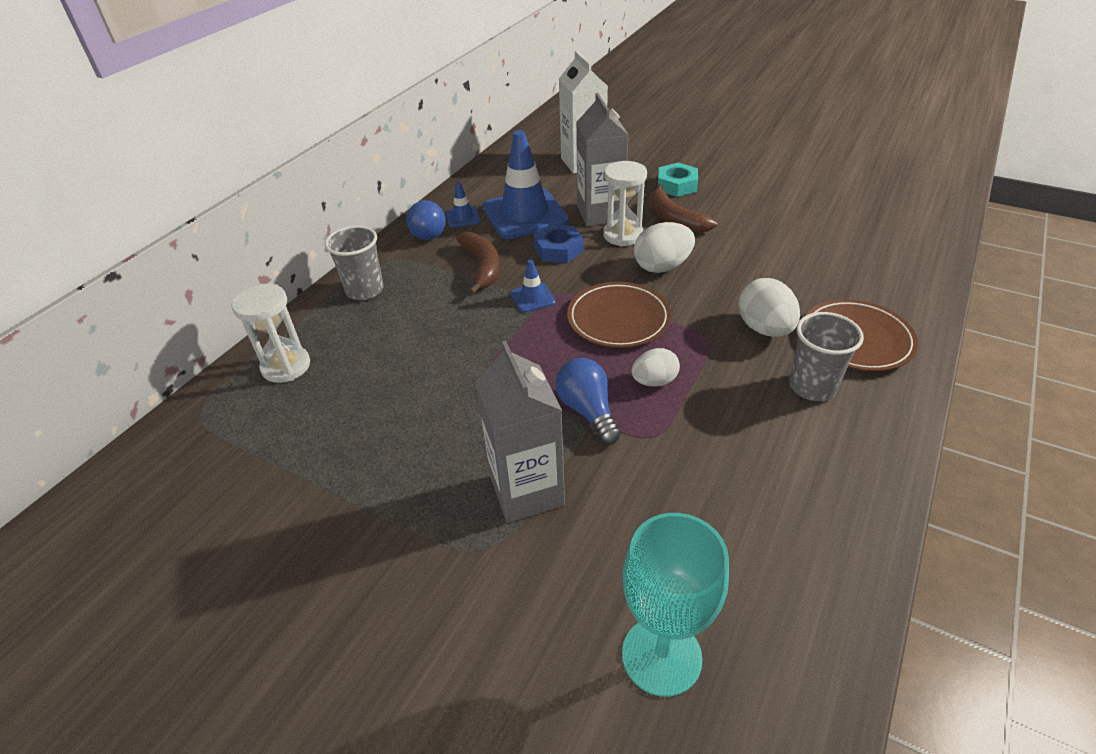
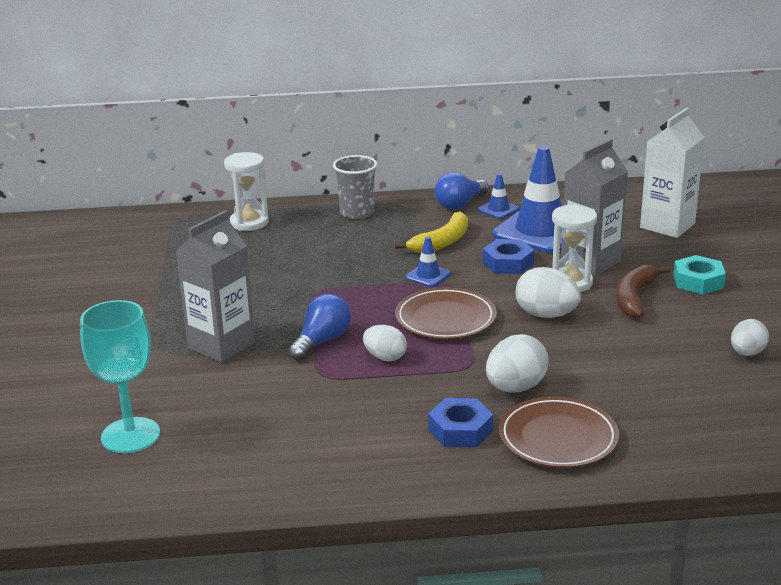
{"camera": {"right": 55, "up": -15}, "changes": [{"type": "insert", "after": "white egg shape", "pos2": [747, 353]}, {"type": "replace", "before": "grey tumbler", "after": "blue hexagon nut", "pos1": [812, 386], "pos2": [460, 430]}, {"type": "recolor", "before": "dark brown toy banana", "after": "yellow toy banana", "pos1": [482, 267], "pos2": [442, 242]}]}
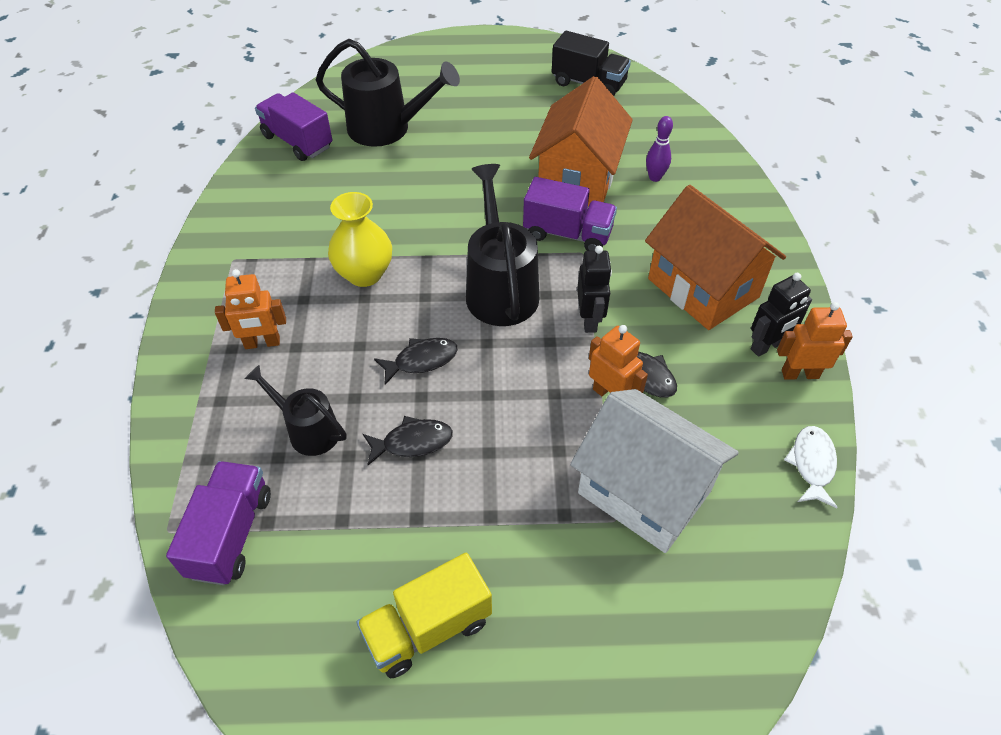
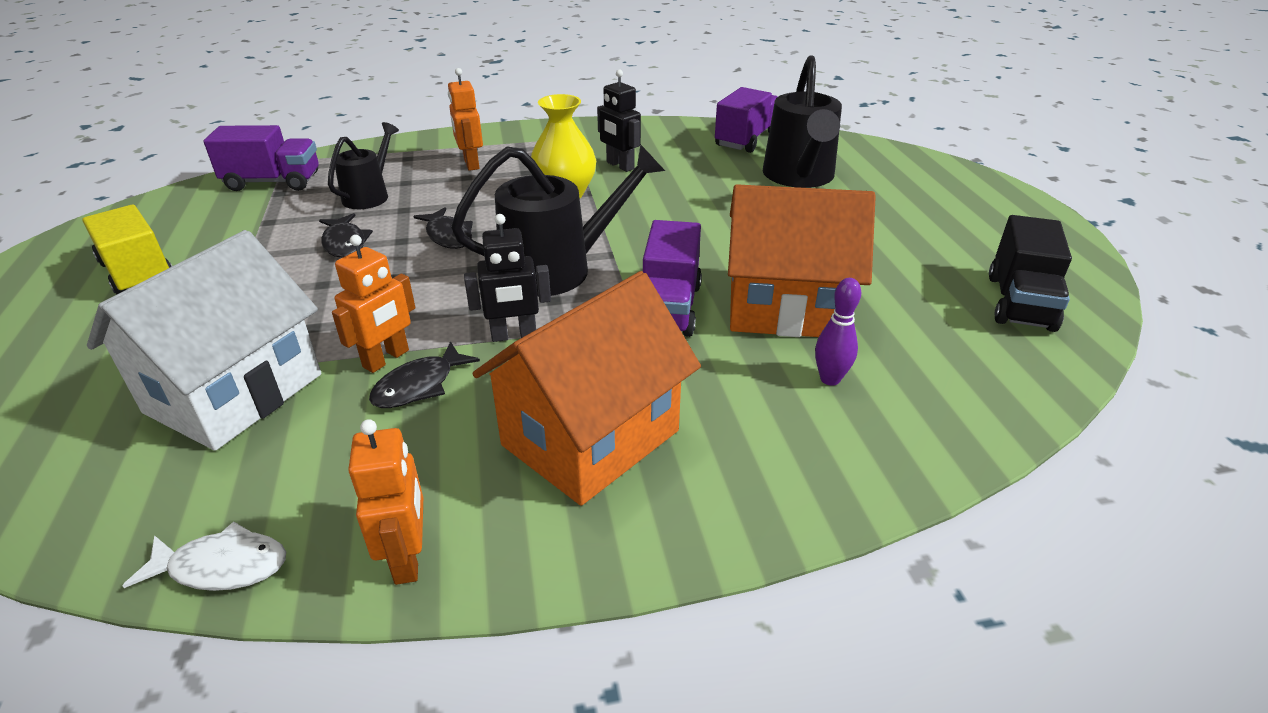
{"camera": {"right": 80, "up": -15}, "changes": [{"type": "move", "before": "jet-black robot figure", "pos1": [767, 346], "pos2": [620, 166]}]}
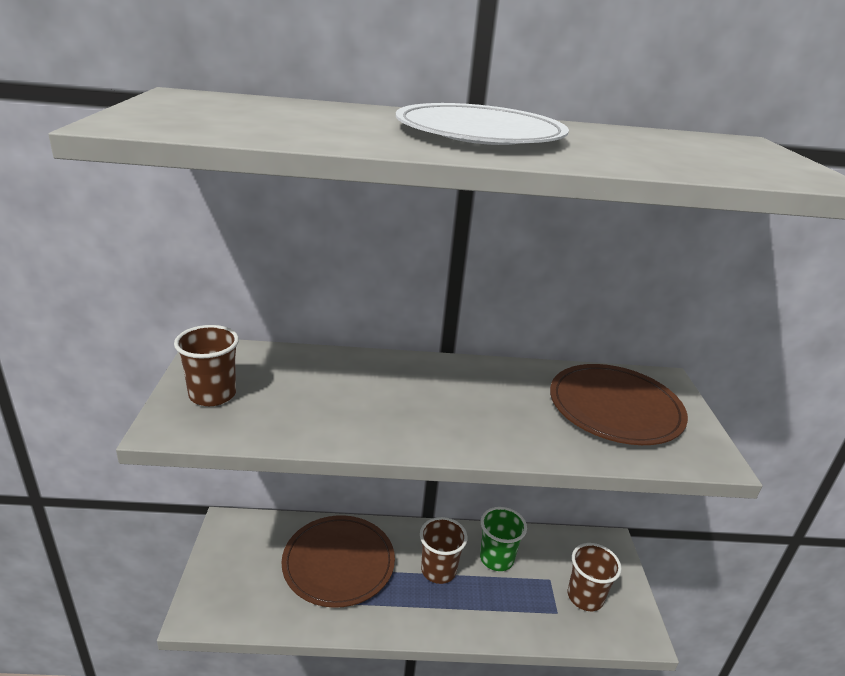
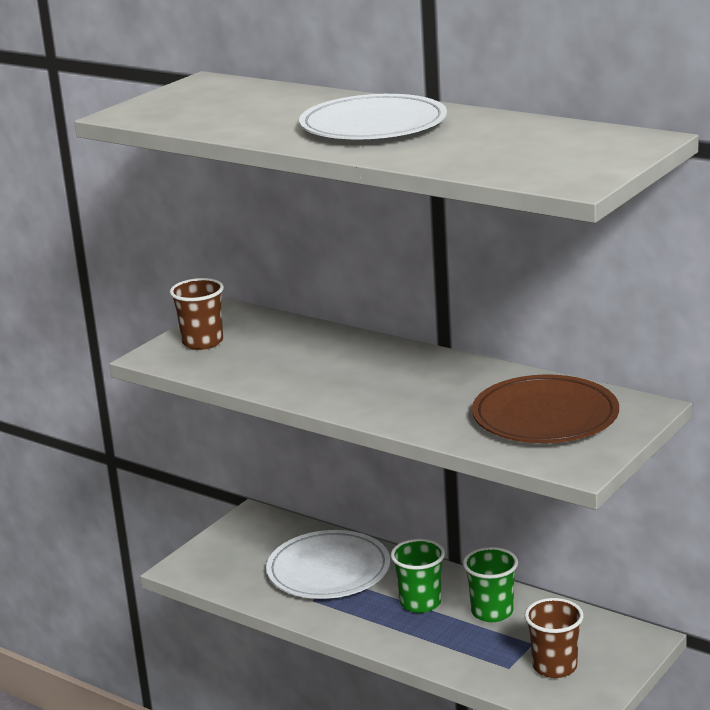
{"camera": {"right": 40, "up": -5}, "changes": [{"type": "recolor", "before": "dark brown flat dish", "after": "white flat dish", "pos1": [338, 563], "pos2": [328, 570]}, {"type": "recolor", "before": "dark brown tumbler", "after": "green tumbler", "pos1": [438, 570], "pos2": [420, 603]}]}
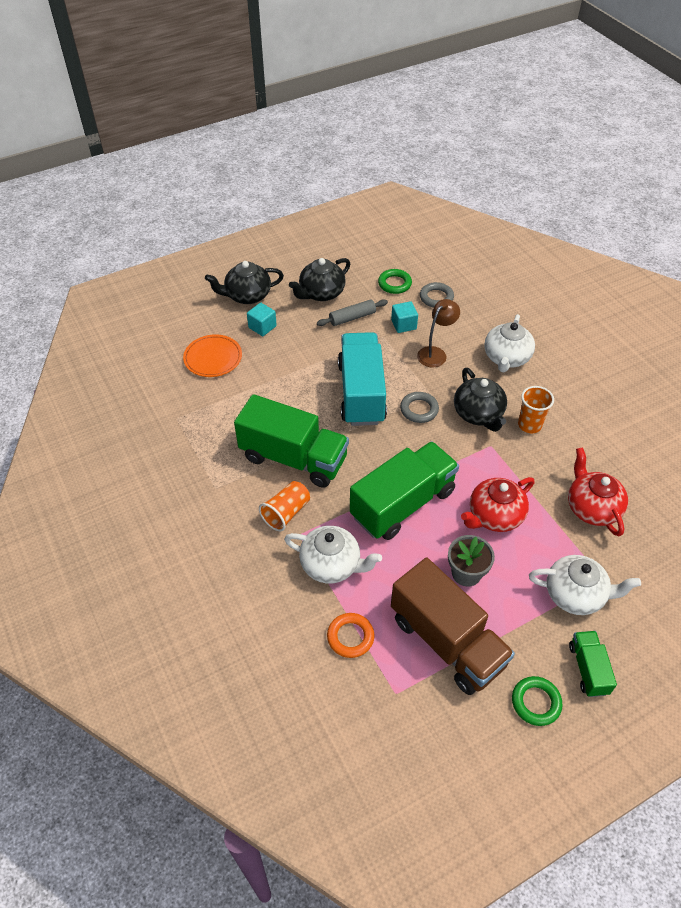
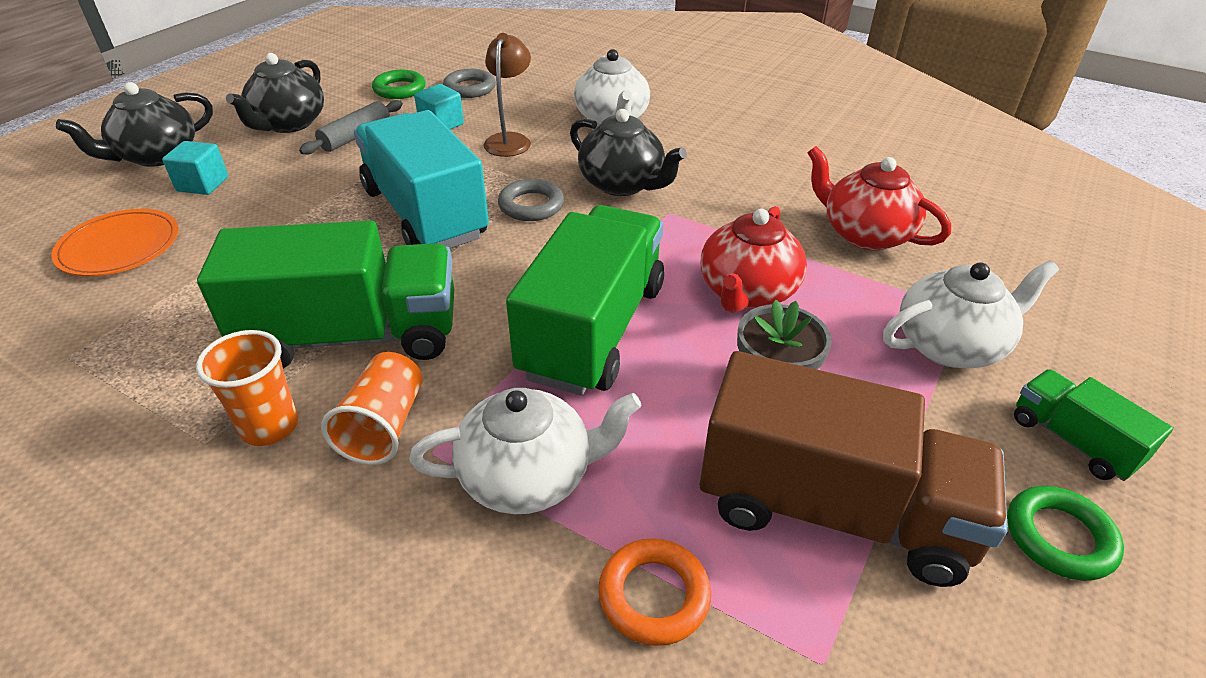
{"camera": {"right": -30, "up": -10}, "changes": [{"type": "move", "before": "bright orange tumbler", "pos1": [529, 425], "pos2": [270, 427]}]}
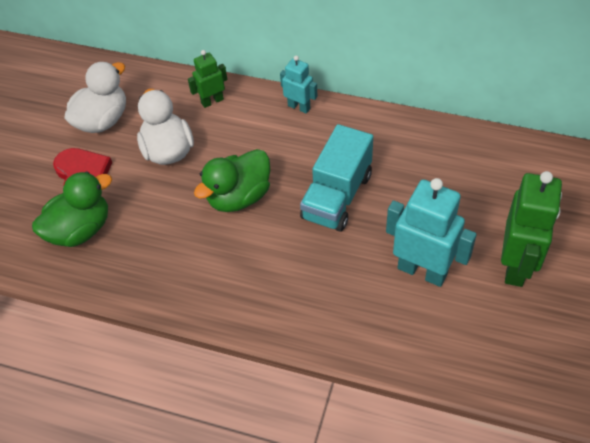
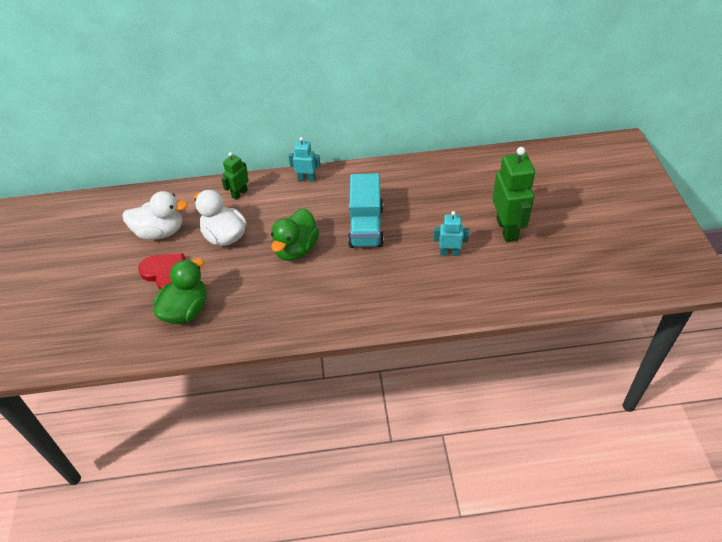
{"camera": {"right": -25, "up": -5}, "changes": [{"type": "rotate", "before": "white rubber duck", "pos1": [102, 120], "pos2": [160, 232], "turn": 75}, {"type": "resize", "before": "aqua robot figure", "pos1": [422, 271], "pos2": [449, 253], "scale": 0.55}]}
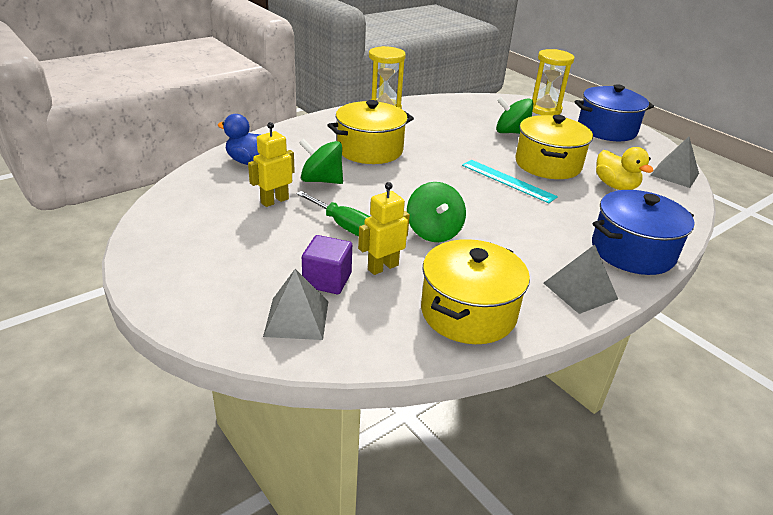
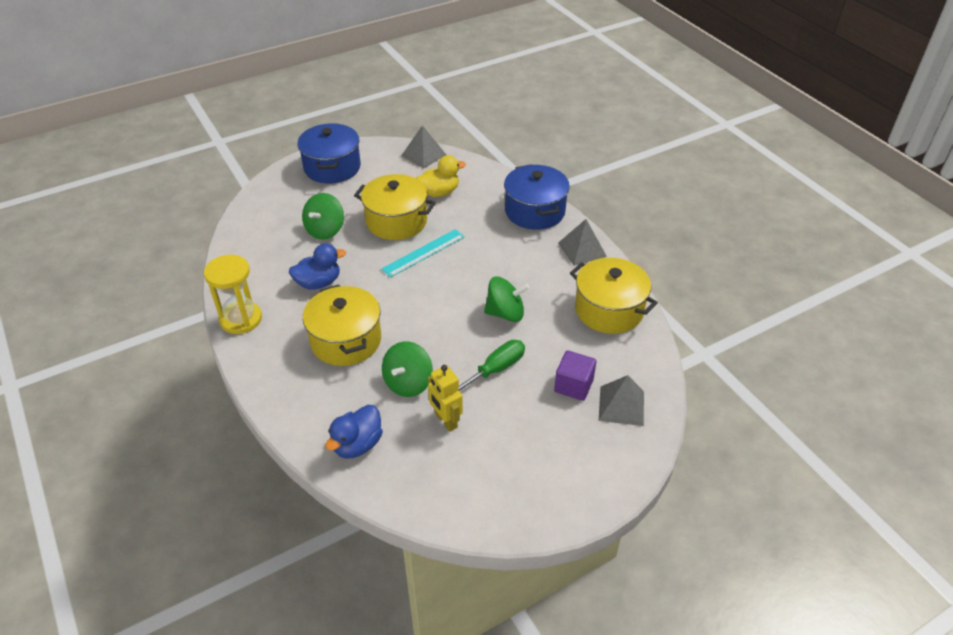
{"camera": {"right": -80, "up": 10}, "changes": [{"type": "delete", "before": "yellow robot figure", "pos1": [382, 267]}, {"type": "delete", "before": "yellow hourglass", "pos1": [544, 109]}, {"type": "insert", "after": "blue rubber duck", "pos2": [318, 283]}]}
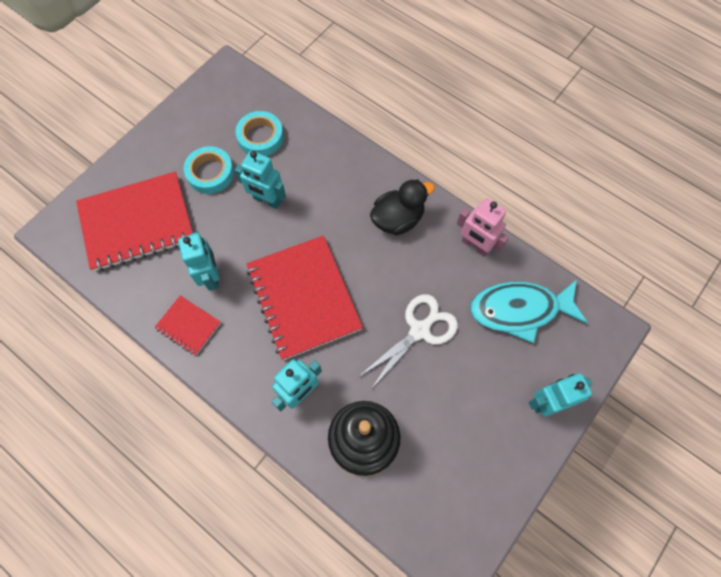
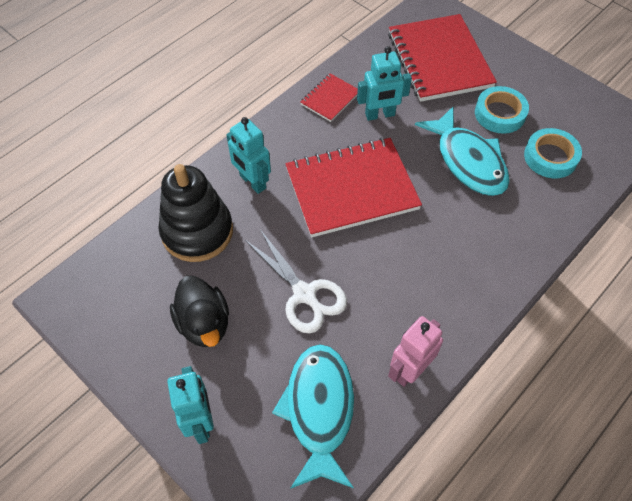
{"camera": {"right": 95, "up": -10}, "changes": [{"type": "move", "before": "jet-black rubber duck", "pos1": [398, 219], "pos2": [204, 324]}, {"type": "replace", "before": "aqua robot figure", "after": "aqua fish figure", "pos1": [267, 200], "pos2": [468, 161]}]}
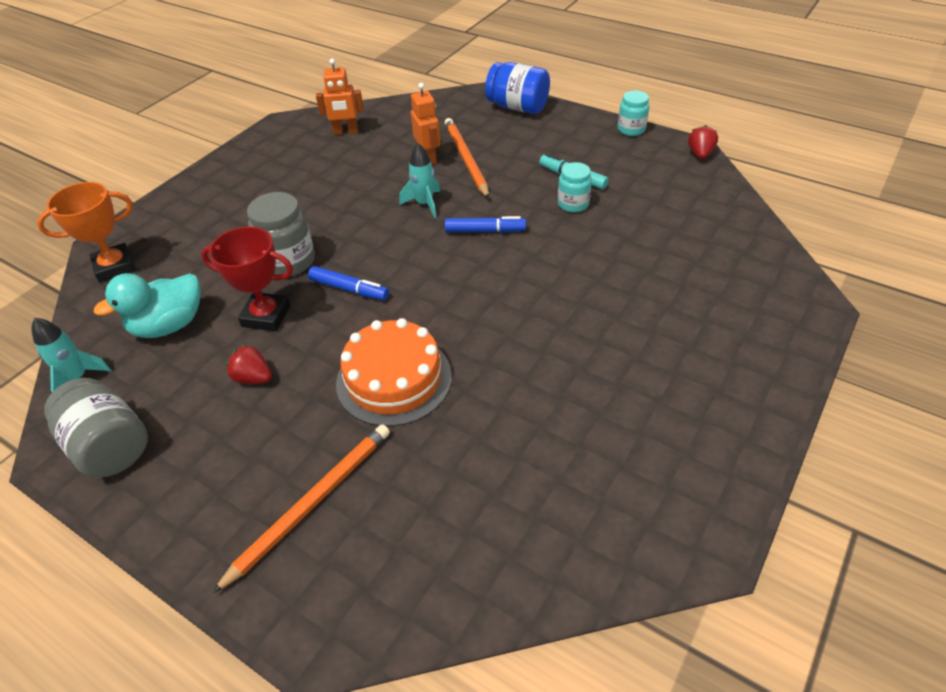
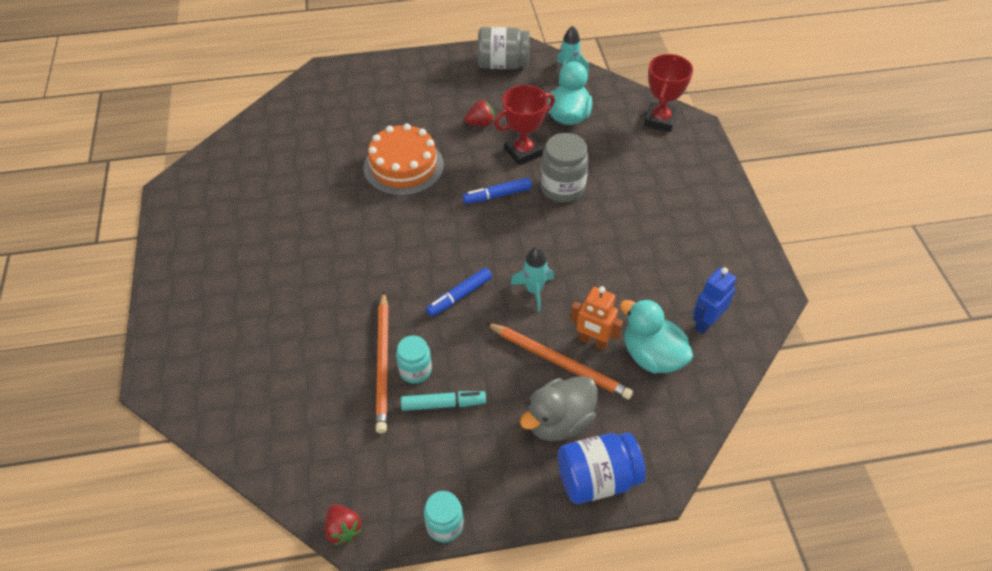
{"camera": {"right": 135, "up": 5}, "changes": [{"type": "insert", "after": "grey rubber duck", "pos2": [559, 422]}, {"type": "insert", "after": "aqua rubber duck", "pos2": [652, 356]}, {"type": "move", "before": "bright orange lead pencil", "pos1": [312, 503], "pos2": [383, 363]}, {"type": "recolor", "before": "bright orange award cup", "after": "crimson award cup", "pos1": [115, 267], "pos2": [660, 120]}, {"type": "recolor", "before": "bright orange robot figure", "after": "blue robot figure", "pos1": [346, 132], "pos2": [706, 323]}]}
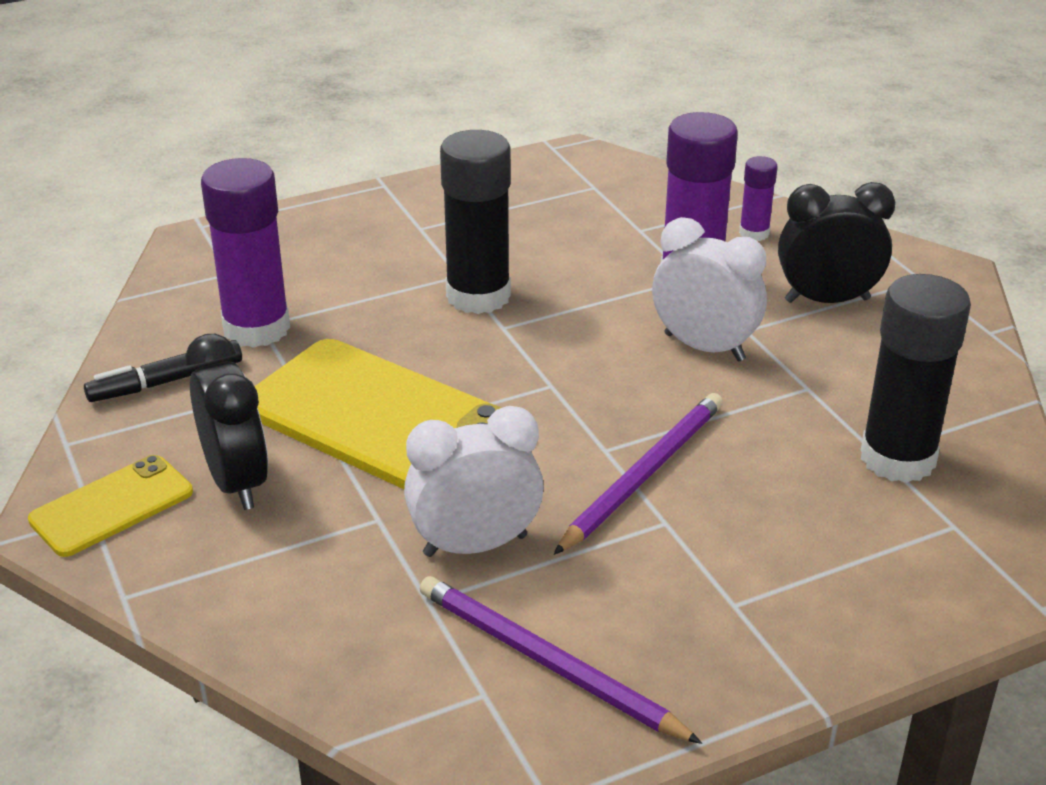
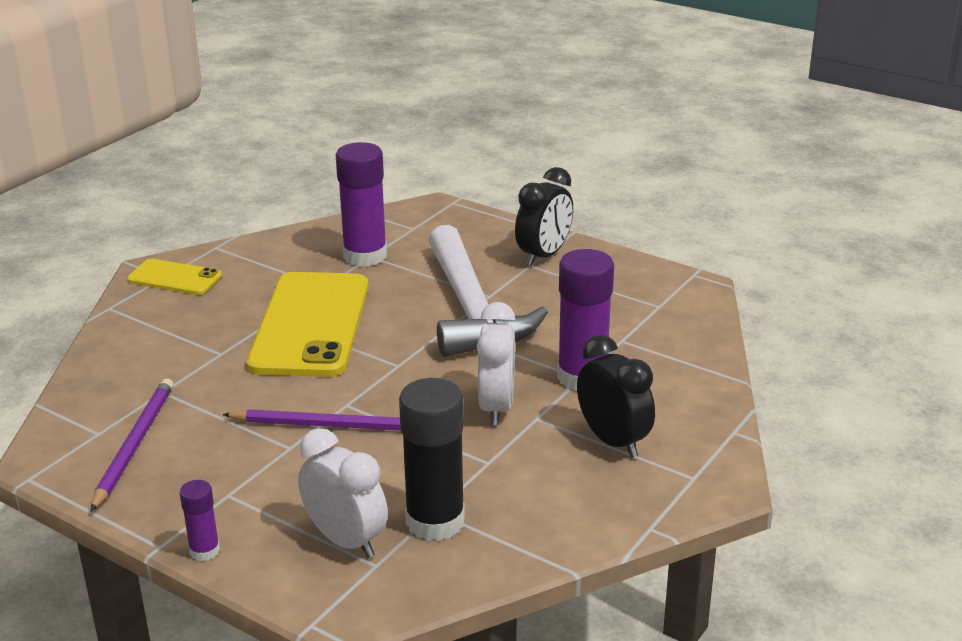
{"camera": {"right": 60, "up": -5}, "changes": [{"type": "delete", "before": "jet-black marker pen", "pos1": [166, 381]}, {"type": "move", "before": "jet-black alarm clock", "pos1": [236, 482], "pos2": [544, 256]}, {"type": "move", "before": "white alarm clock", "pos1": [475, 545], "pos2": [346, 540]}, {"type": "move", "before": "purple stick of glue", "pos1": [754, 233], "pos2": [204, 551]}, {"type": "replace", "before": "jet-black stick of glue", "after": "white carpenter's hammer", "pos1": [478, 296], "pos2": [471, 309]}]}
